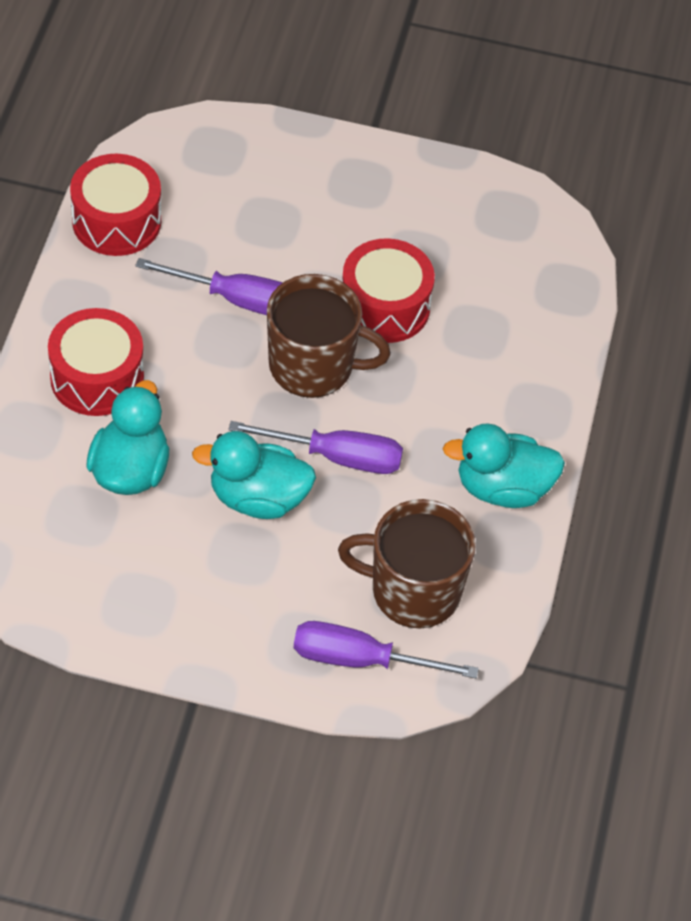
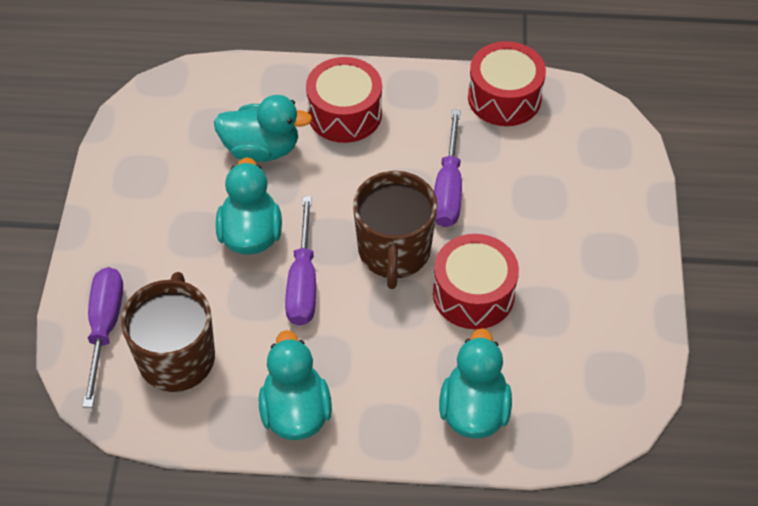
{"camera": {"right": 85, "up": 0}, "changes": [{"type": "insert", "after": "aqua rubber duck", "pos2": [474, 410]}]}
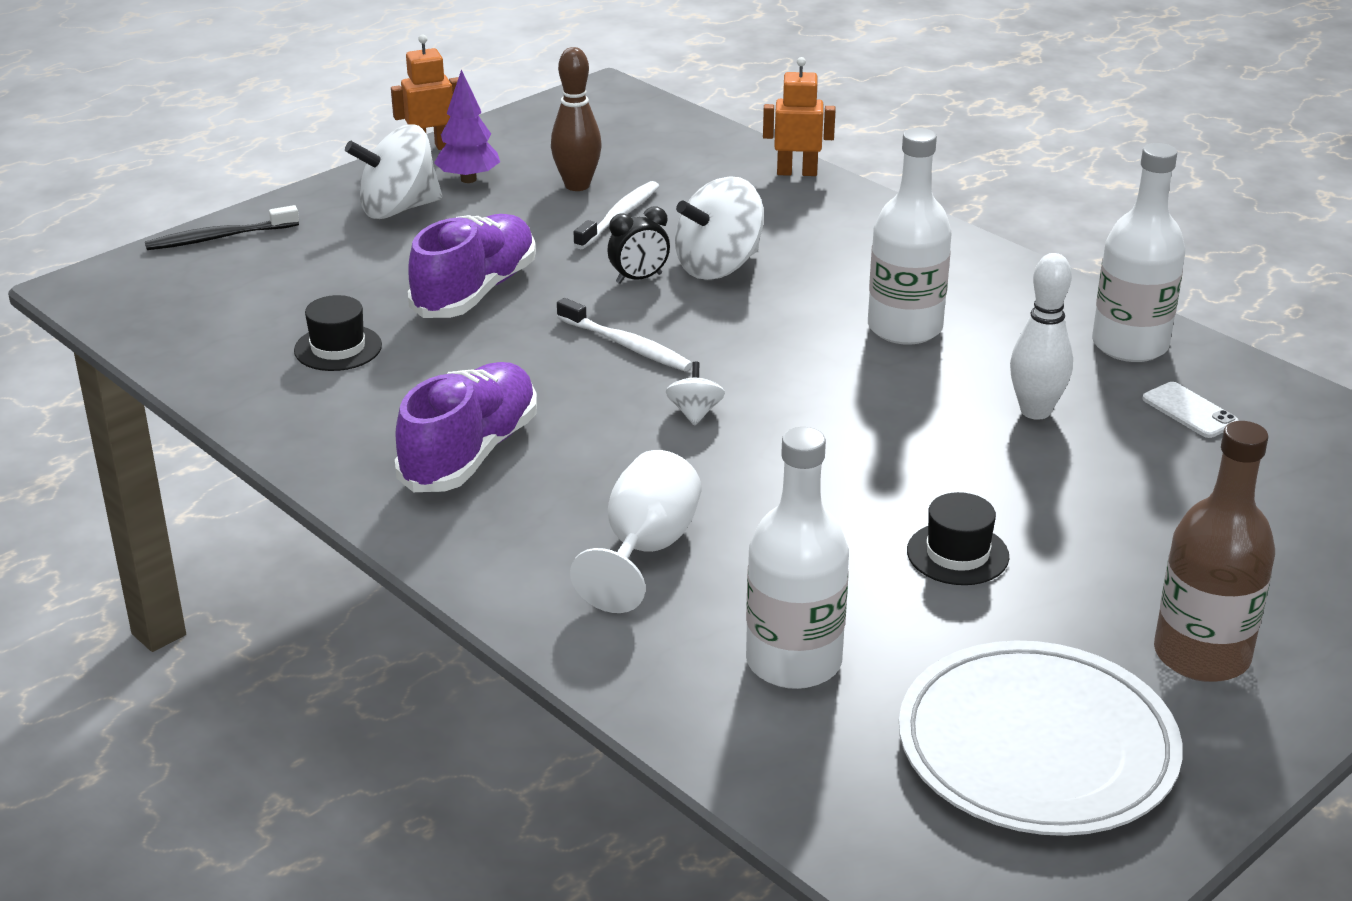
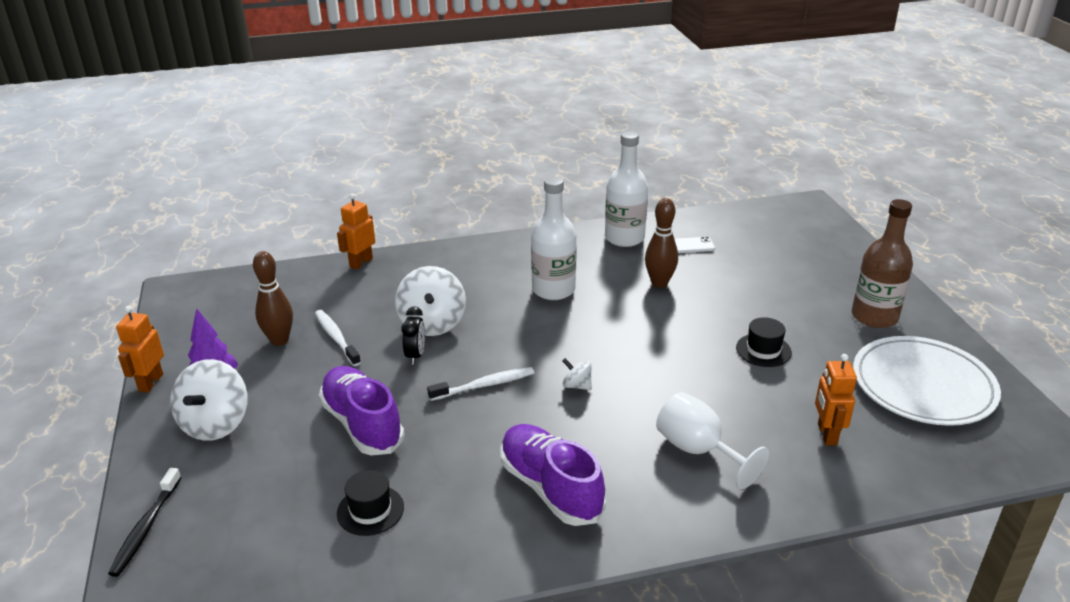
{"camera": {"right": -60, "up": 0}, "changes": [{"type": "replace", "before": "white drink bottle", "after": "bright orange robot figure", "pos1": [793, 662], "pos2": [826, 434]}, {"type": "recolor", "before": "white skittle", "after": "dark brown skittle", "pos1": [1035, 411], "pos2": [659, 283]}]}
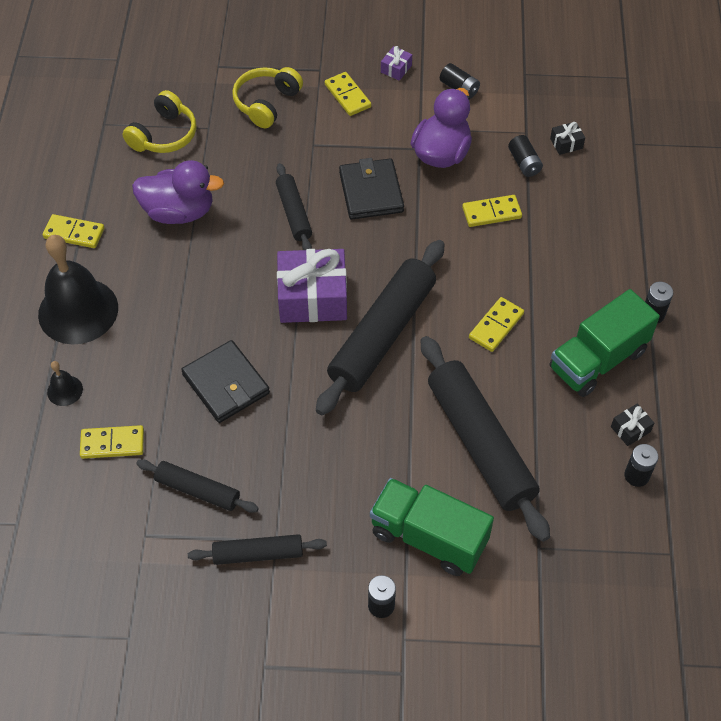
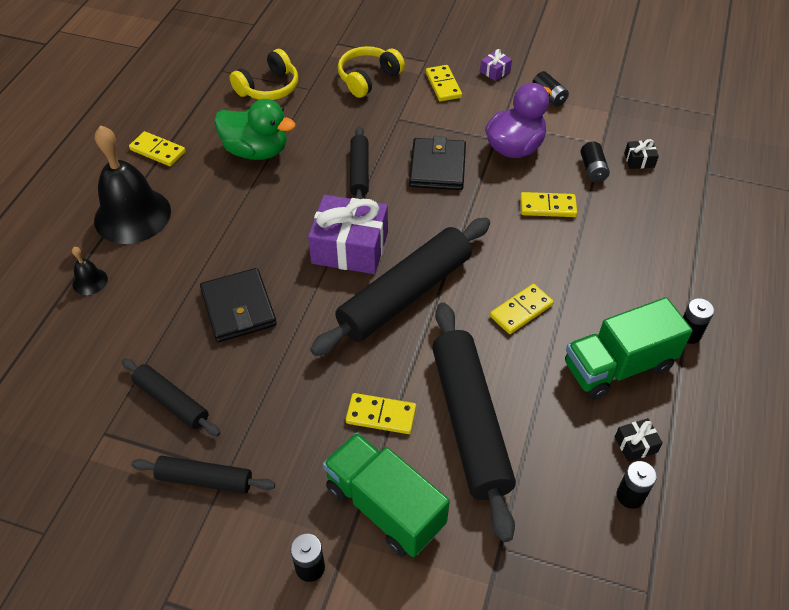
{"camera": {"right": 15, "up": -5}, "changes": [{"type": "move", "before": "yellow domino tile", "pos1": [112, 444], "pos2": [381, 415]}, {"type": "recolor", "before": "purple rubber duck", "after": "green rubber duck", "pos1": [179, 212], "pos2": [256, 151]}]}
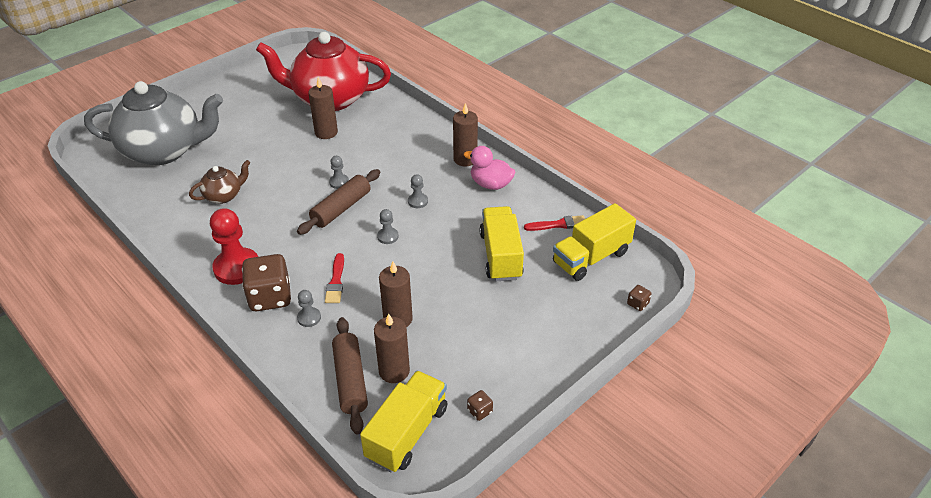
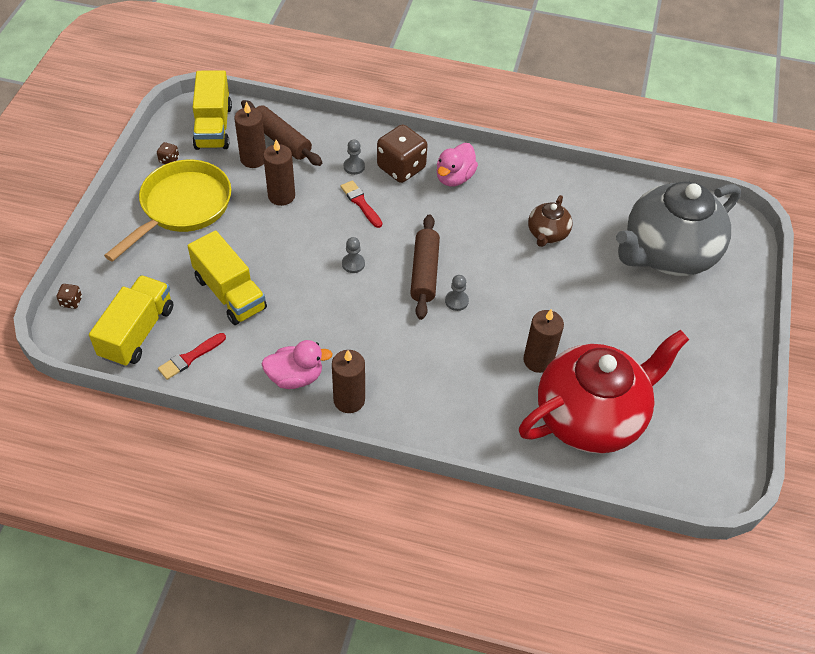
{"camera": {"right": 145, "up": 10}, "changes": [{"type": "delete", "before": "grey chess pawn", "pos1": [418, 201]}, {"type": "insert", "after": "yellow pan", "pos2": [182, 207]}, {"type": "replace", "before": "crimson chess pawn", "after": "rosy rubber duck", "pos1": [237, 268], "pos2": [454, 177]}]}
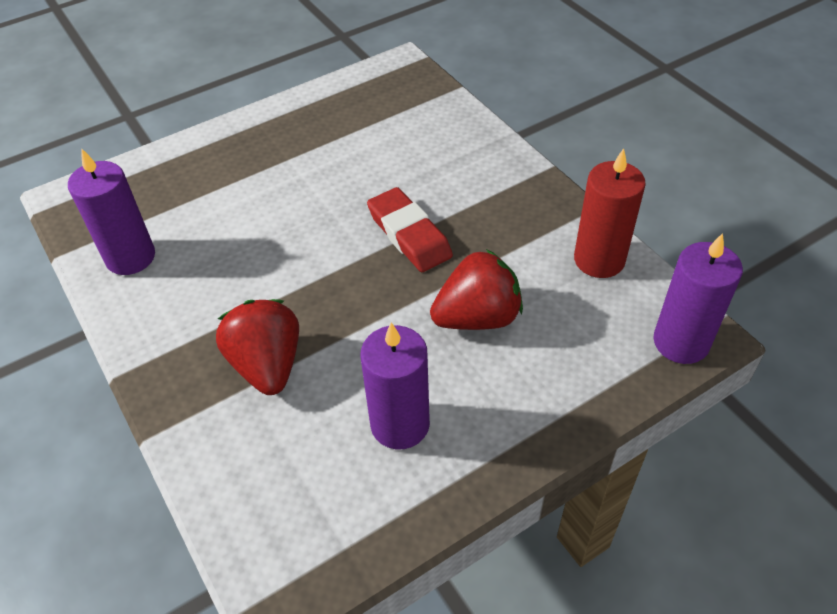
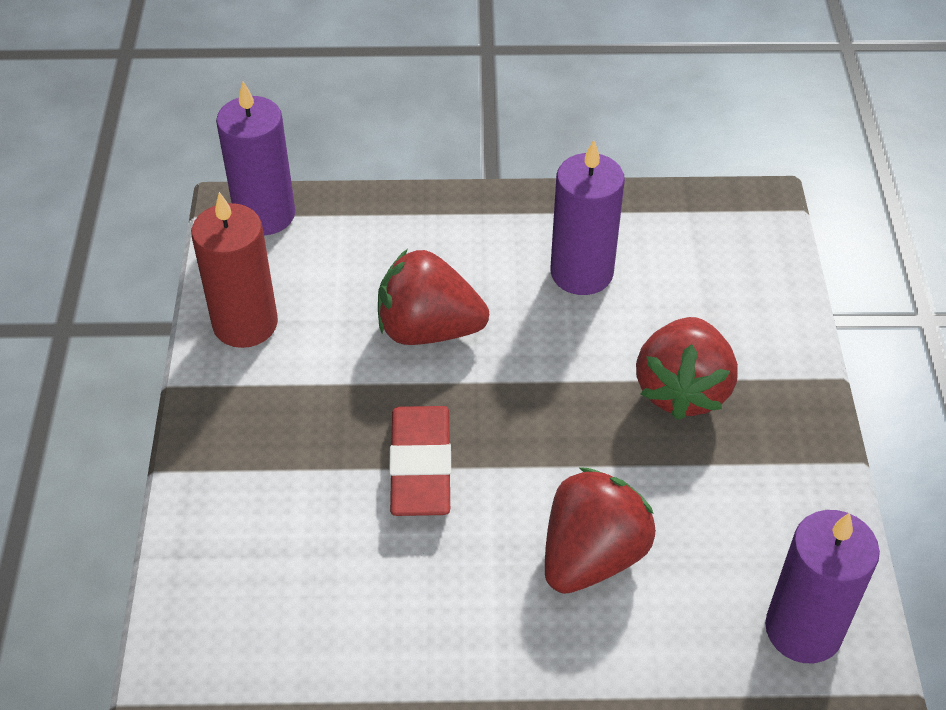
{"camera": {"right": -150, "up": 0}, "changes": [{"type": "insert", "after": "crimson strawberry", "pos2": [592, 556]}]}
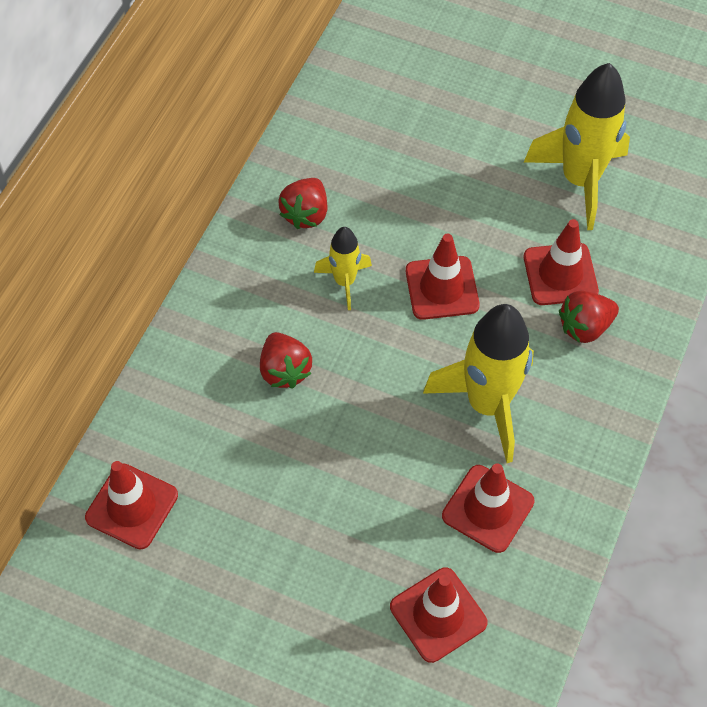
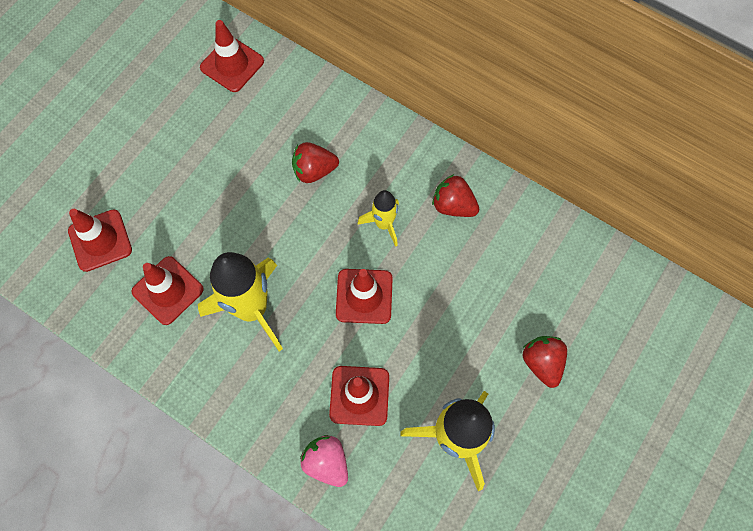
{"camera": {"right": 100, "up": 10}, "changes": [{"type": "insert", "after": "rosy strawberry", "pos2": [326, 462]}, {"type": "move", "before": "crimson strawberry", "pos1": [585, 327], "pos2": [542, 363]}]}
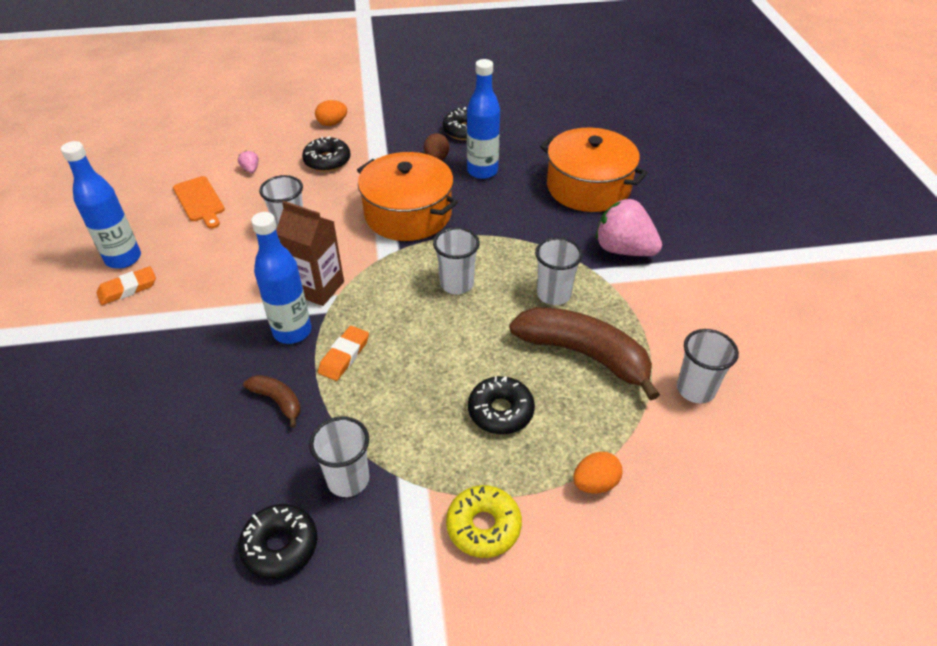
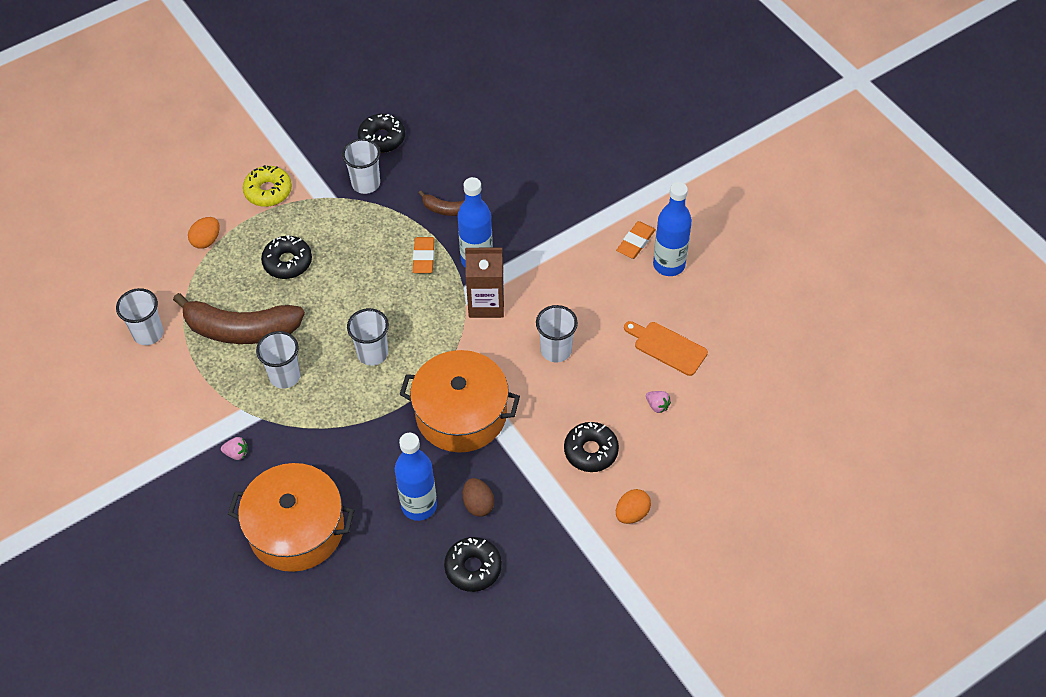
{"camera": {"right": 155, "up": 10}, "changes": [{"type": "resize", "before": "rosy strawberry", "pos1": [623, 250], "pos2": [236, 453], "scale": 0.41}]}
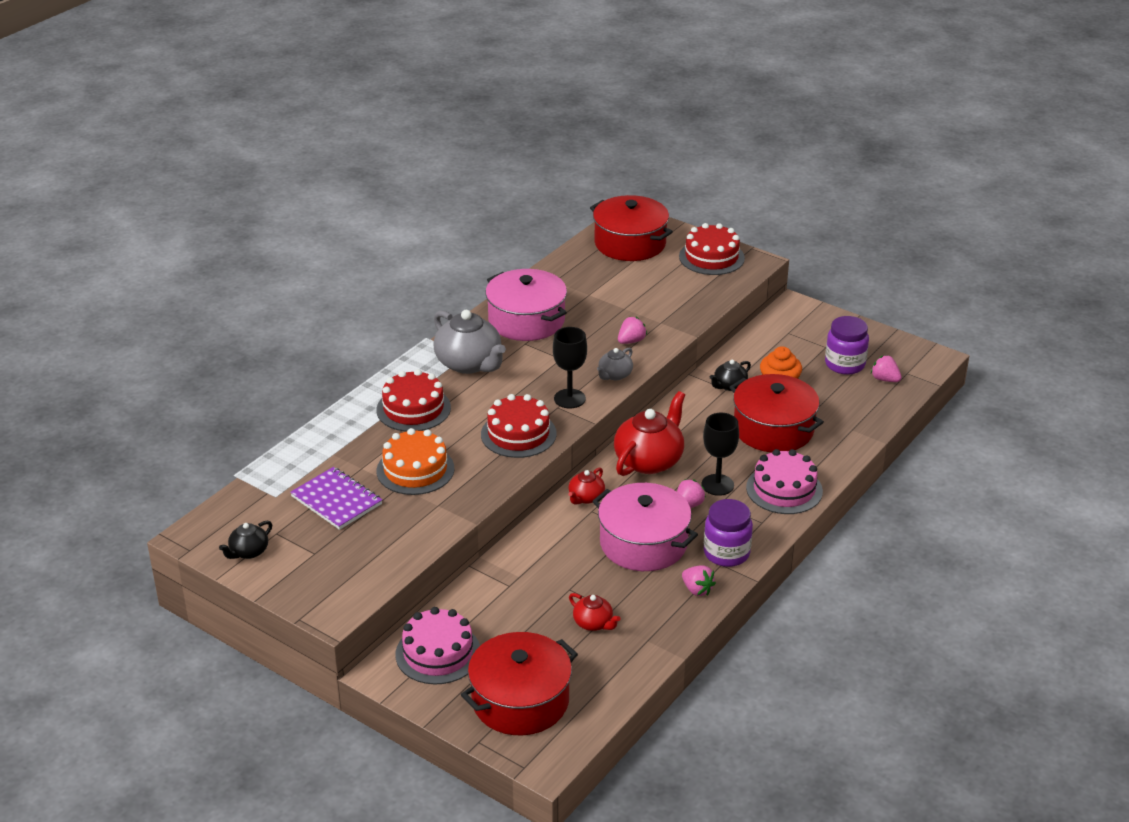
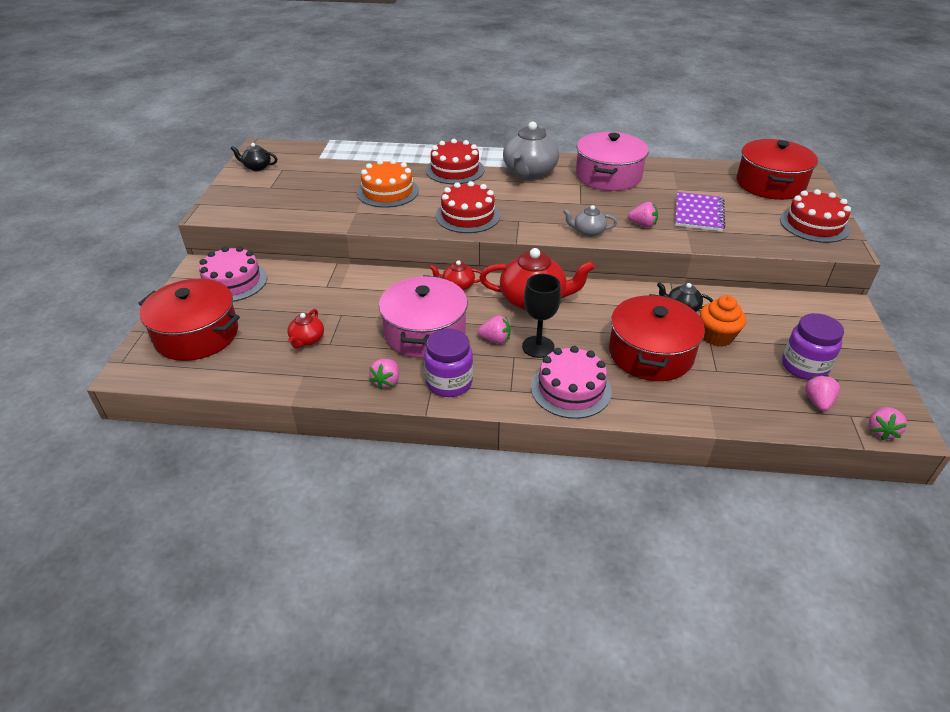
{"camera": {"right": 60, "up": 5}, "changes": [{"type": "delete", "before": "jet-black goblet", "pos1": [569, 399]}, {"type": "insert", "after": "rosy strawberry", "pos2": [881, 431]}, {"type": "move", "before": "purple notepad", "pos1": [336, 500], "pos2": [698, 213]}]}
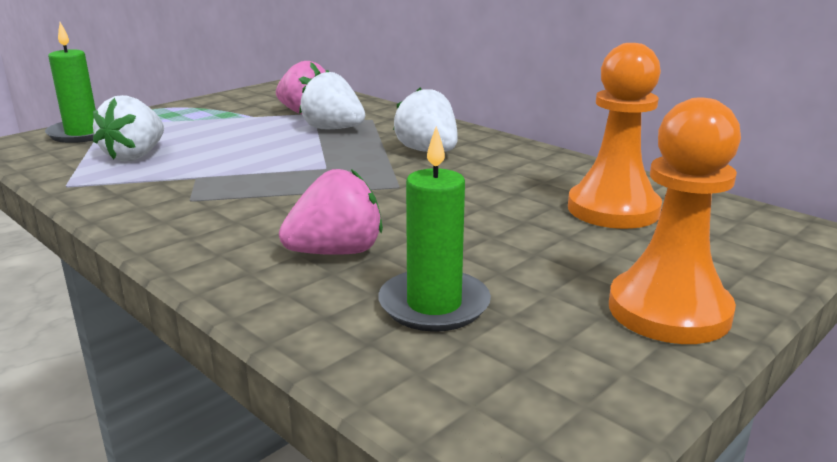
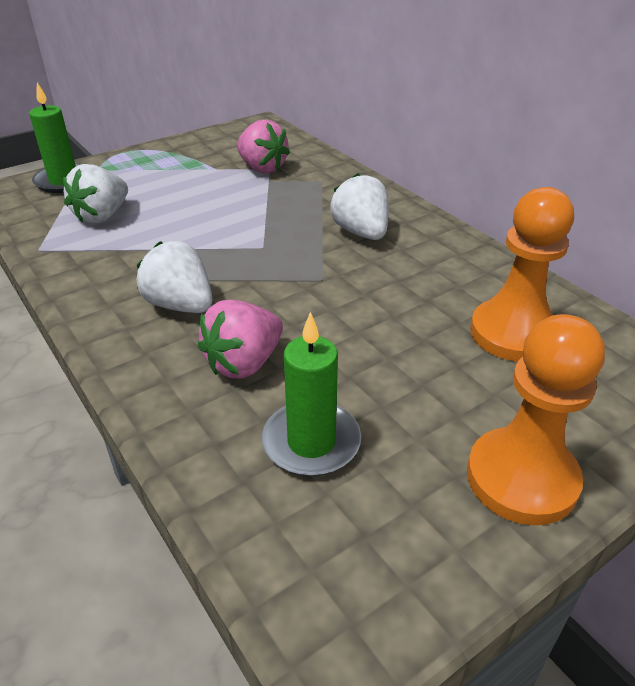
{"camera": {"right": 10, "up": 15}, "changes": [{"type": "move", "before": "white strawberry", "pos1": [333, 129], "pos2": [180, 305]}, {"type": "rotate", "before": "rosy strawberry", "pos1": [336, 252], "pos2": [244, 363], "turn": 150}]}
